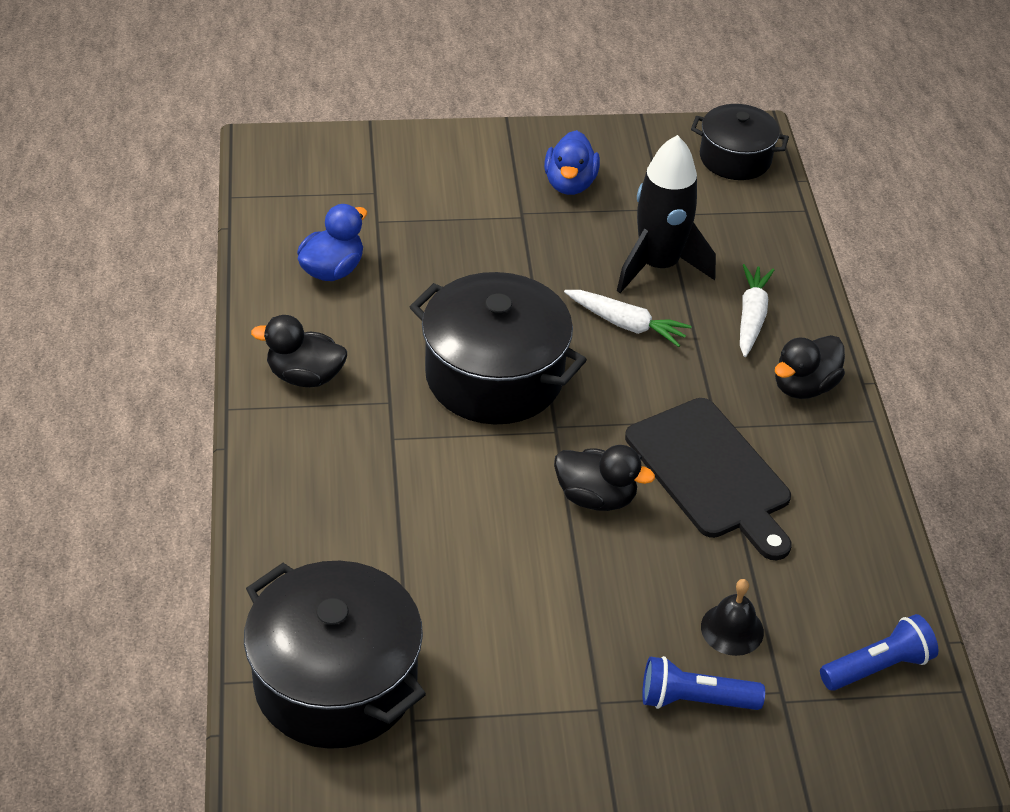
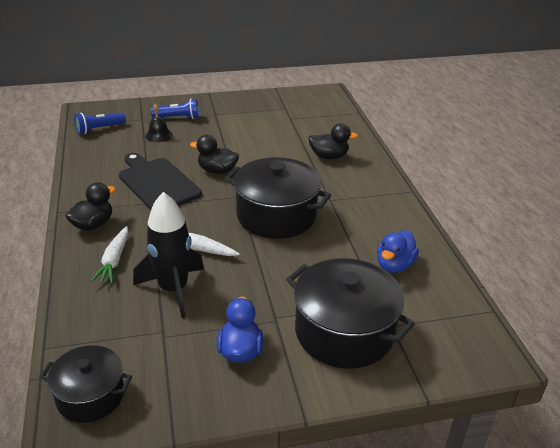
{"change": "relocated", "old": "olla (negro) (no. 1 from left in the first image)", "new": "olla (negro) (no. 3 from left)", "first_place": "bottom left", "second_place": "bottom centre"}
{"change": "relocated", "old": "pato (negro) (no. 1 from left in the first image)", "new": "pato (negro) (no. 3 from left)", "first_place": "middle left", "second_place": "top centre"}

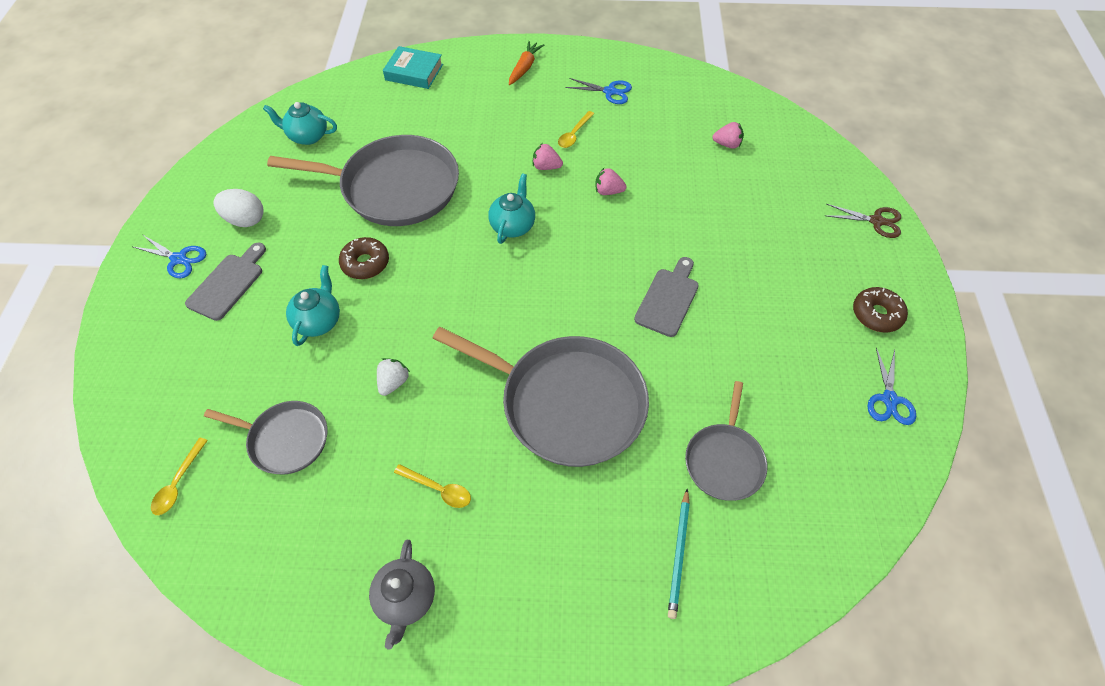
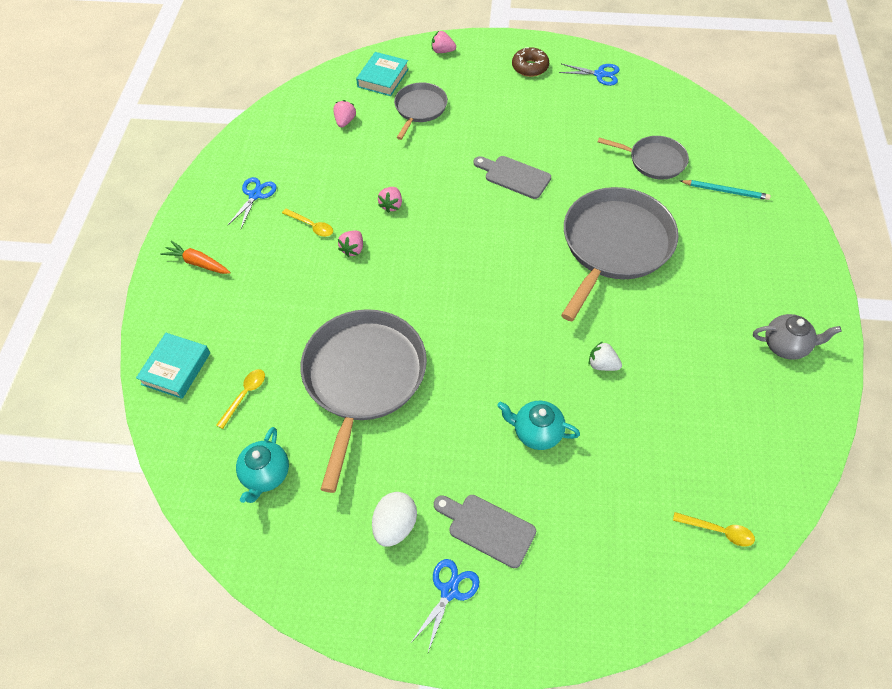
{"change": "relocated", "old": "cuchara (amarillo) (no. 2 from left in the first image)", "new": "cuchara (amarillo) (no. 1 from left)", "first_place": "bottom centre", "second_place": "middle left"}
{"change": "appeared", "new": "libro (turquesa) (no. 2 from left)", "second_place": "top centre"}
{"change": "relocated", "old": "sartén (gris) (no. 1 from left in the first image)", "new": "sartén (gris) (no. 2 from left)", "first_place": "middle left", "second_place": "top centre"}
{"change": "exchanged", "old": "tijeras (marrón)", "new": "fresa (rosa) (no. 4 from left)", "first_place": "top right", "second_place": "top centre"}
{"change": "missing", "old": "rosquilla (marrón) (no. 1 from left)", "first_place": "middle left"}
{"change": "missing", "old": "tetera (turquesa) (no. 3 from left)", "first_place": "top centre"}

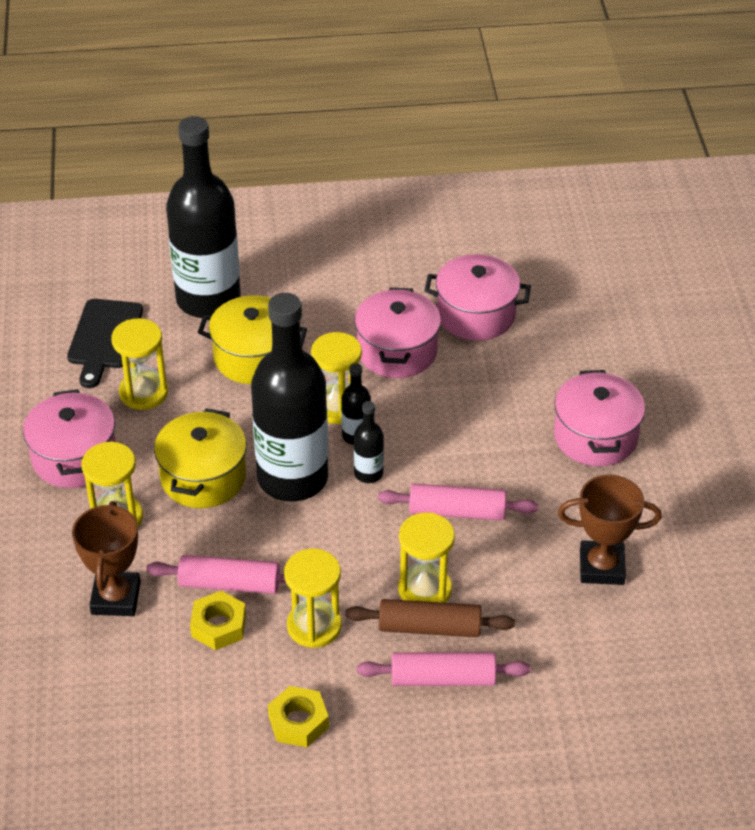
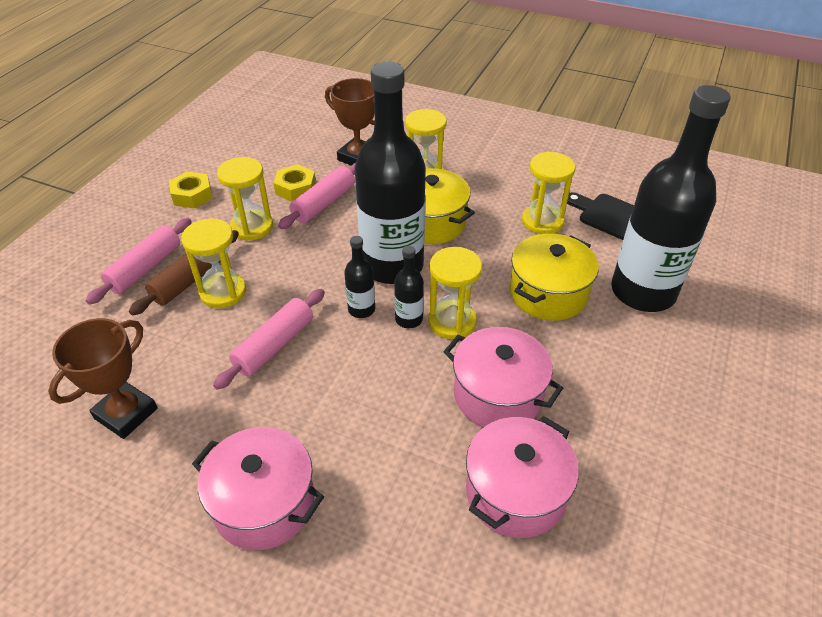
{"change": "missing", "old": "olla (rosa) (no. 1 from left)", "first_place": "middle left"}

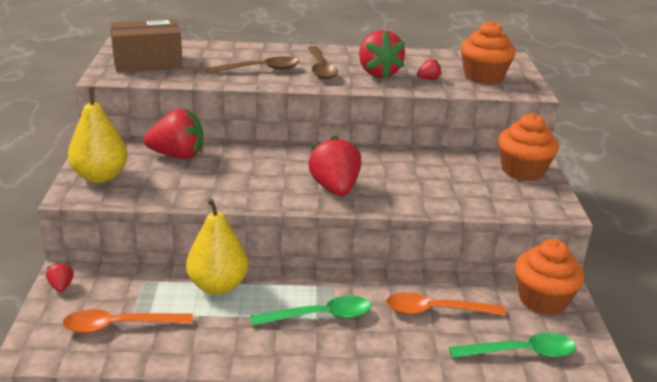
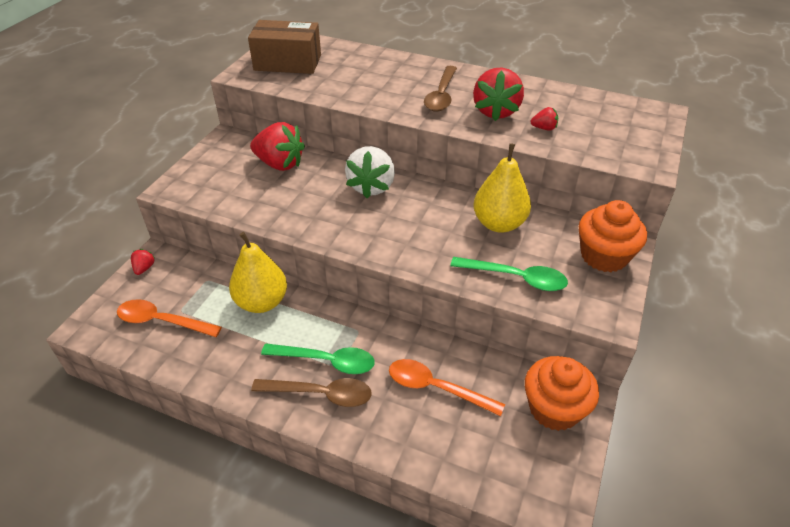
{"change": "relocated", "old": "cuchara (marrón) (no. 1 from left)", "first_place": "top centre", "second_place": "bottom centre"}
{"change": "appeared", "new": "fresa (blanco)", "second_place": "top centre"}
{"change": "relocated", "old": "cuchara (verde) (no. 2 from left)", "first_place": "bottom right", "second_place": "centre"}
{"change": "relocated", "old": "pera (amarillo) (no. 1 from left in the first image)", "new": "pera (amarillo) (no. 2 from left)", "first_place": "middle left", "second_place": "centre"}
{"change": "missing", "old": "fresa (rojo) (no. 3 from left)", "first_place": "centre"}
{"change": "missing", "old": "magdalena (naranja) (no. 1 from left)", "first_place": "top right"}

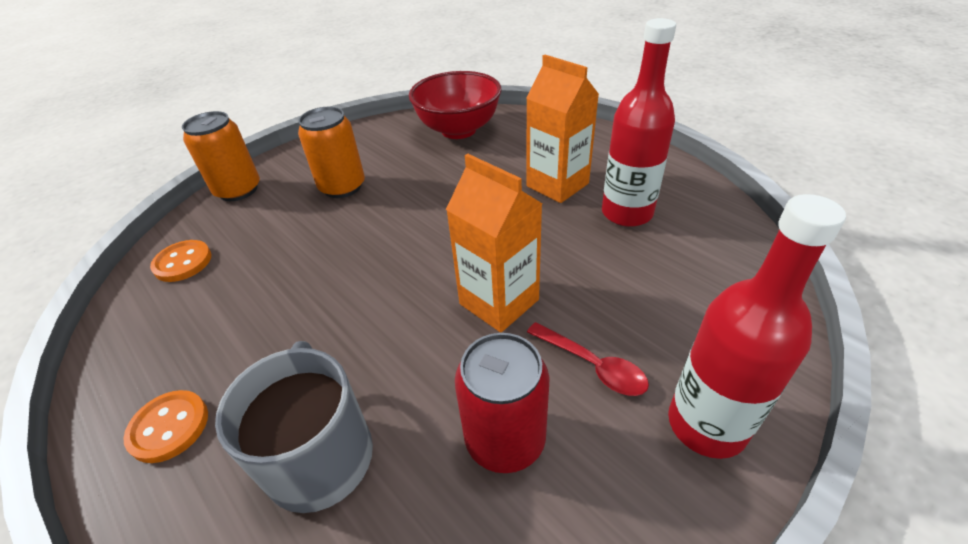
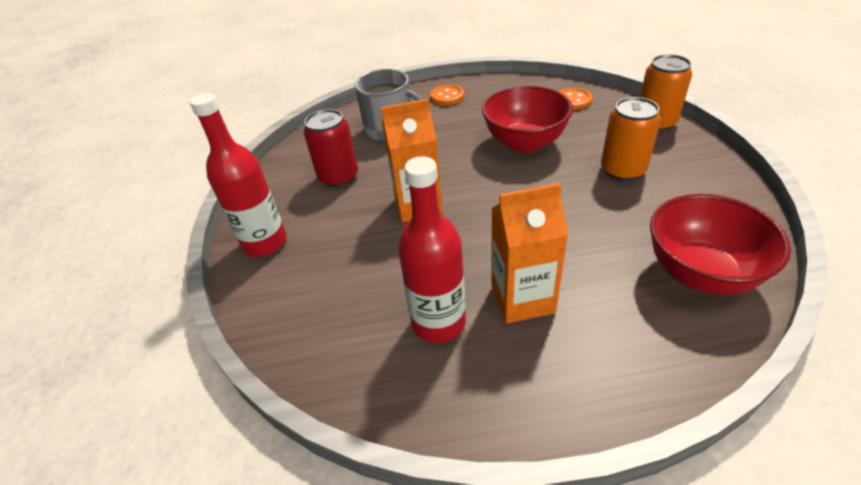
{"change": "appeared", "new": "cuenco (rojo) (no. 1 from left)", "second_place": "top centre"}
{"change": "missing", "old": "cuchara (rojo)", "first_place": "centre"}

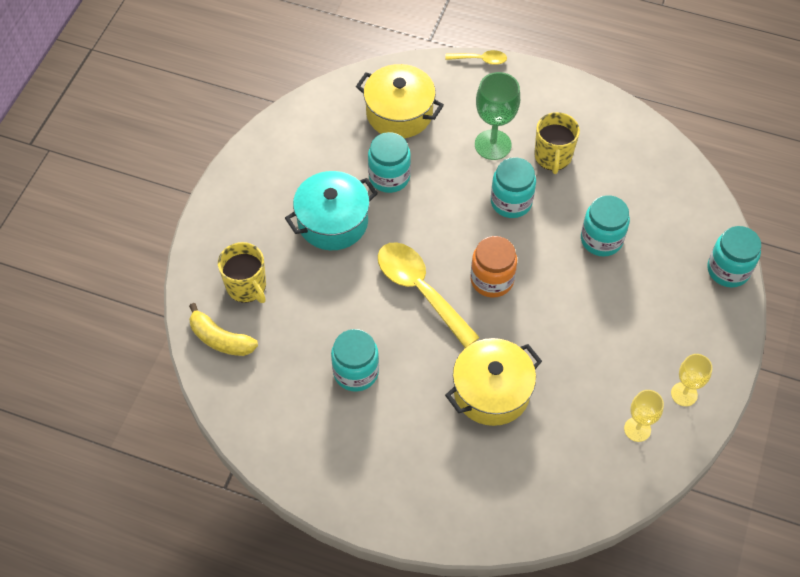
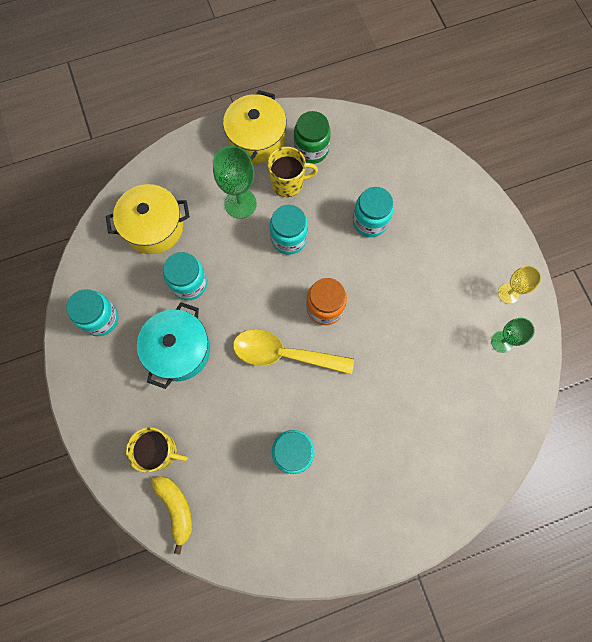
{"change": "relocated", "old": "tarro (turquesa) (no. 5 from left in the first image)", "new": "tarro (turquesa) (no. 1 from left)", "first_place": "middle right", "second_place": "middle left"}
{"change": "spun", "old": "plátano (amarillo)", "first_place": "middle left", "second_place": "bottom left", "degrees": -105}
{"change": "relocated", "old": "olla (amarillo) (no. 2 from left)", "first_place": "centre", "second_place": "top centre"}
{"change": "spun", "old": "taza (amarillo) (no. 2 from left)", "first_place": "top right", "second_place": "top centre", "degrees": -60}
{"change": "appeared", "new": "tarro (verde)", "second_place": "top centre"}
{"change": "colour", "old": "copa (amarillo) (no. 1 from left)", "new": "copa (verde) (no. 2 from left)", "first_place": "bottom right", "second_place": "middle right"}
{"change": "missing", "old": "cuchara (amarillo) (no. 2 from left)", "first_place": "top centre"}

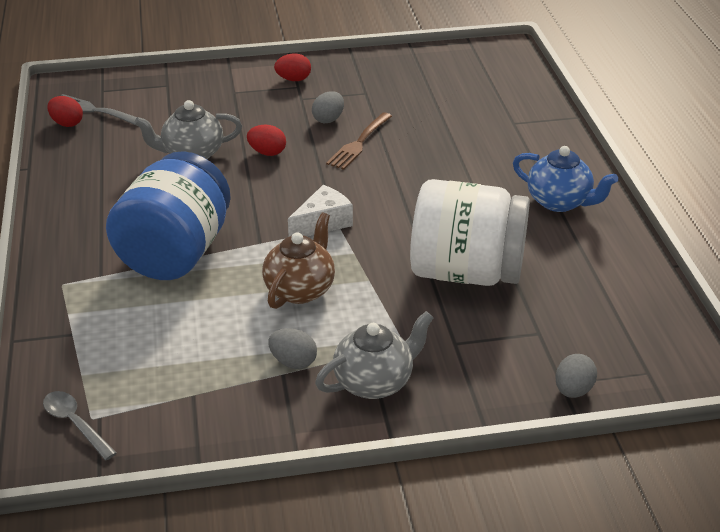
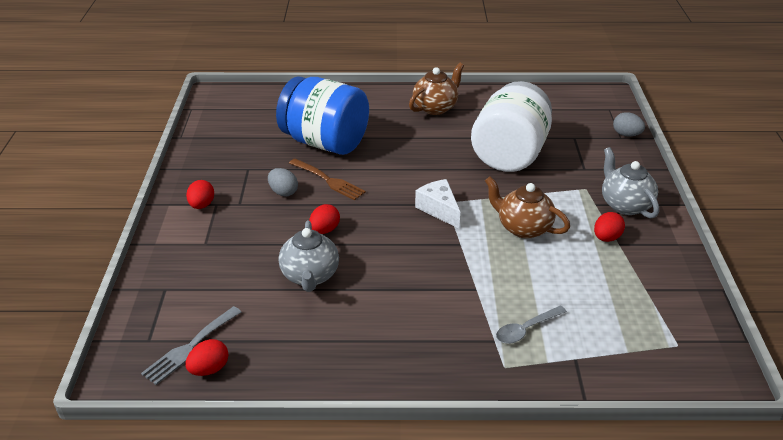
{"change": "relocated", "old": "tarro (azul)", "first_place": "middle left", "second_place": "top centre"}
{"change": "colour", "old": "tetera (azul)", "new": "tetera (marrón) (no. 1 from left)", "first_place": "middle right", "second_place": "top centre"}
{"change": "relocated", "old": "cuchara (gris)", "first_place": "bottom left", "second_place": "bottom right"}
{"change": "colour", "old": "huevo (gris) (no. 1 from left)", "new": "huevo (rojo) (no. 4 from left)", "first_place": "centre", "second_place": "middle right"}

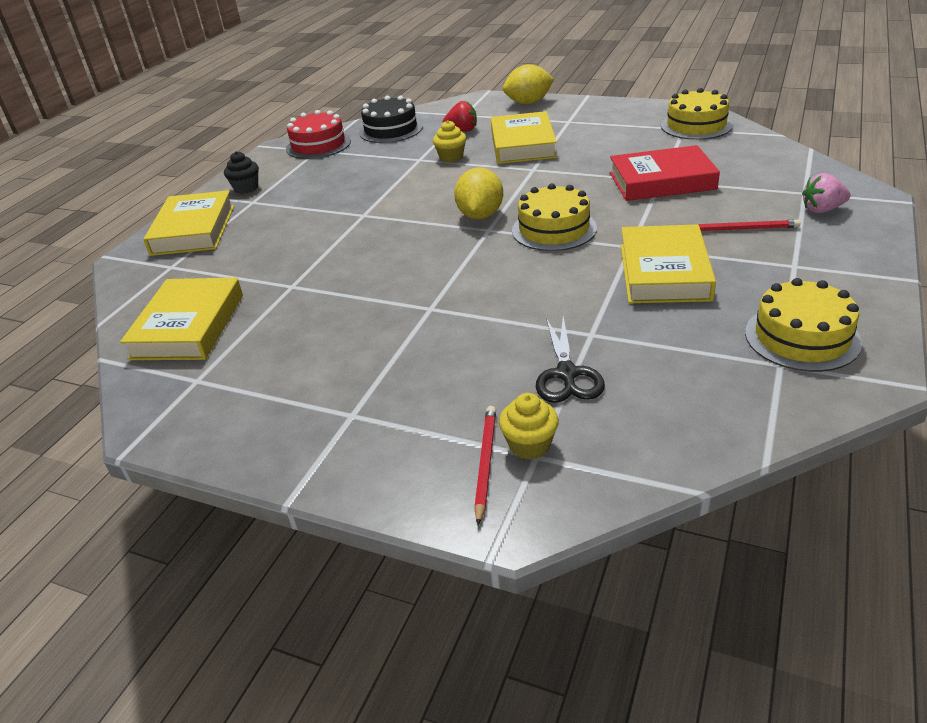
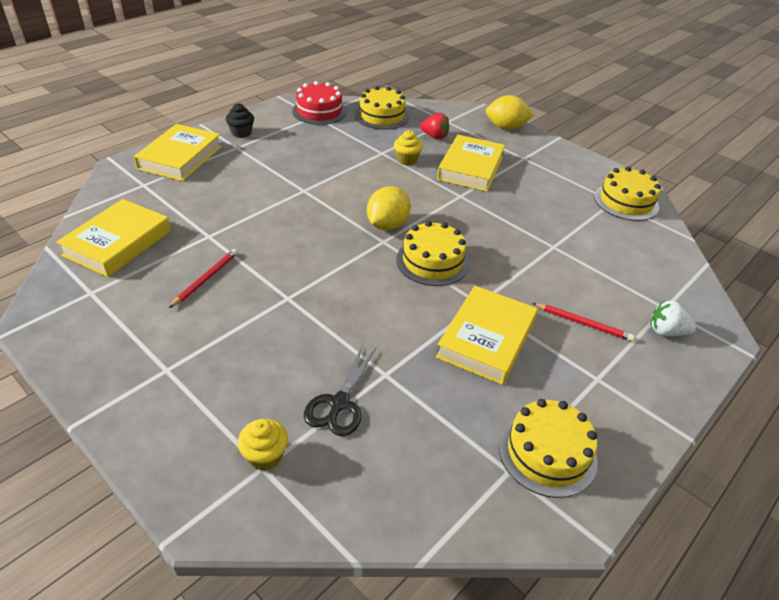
{"change": "relocated", "old": "lápiz (rojo) (no. 1 from left)", "first_place": "centre", "second_place": "middle left"}
{"change": "colour", "old": "tarta (negro)", "new": "tarta (amarillo) (no. 1 from left)", "first_place": "top centre", "second_place": "top centre"}
{"change": "colour", "old": "fresa (rosa)", "new": "fresa (blanco)", "first_place": "top right", "second_place": "middle right"}
{"change": "missing", "old": "libro (rojo)", "first_place": "top right"}

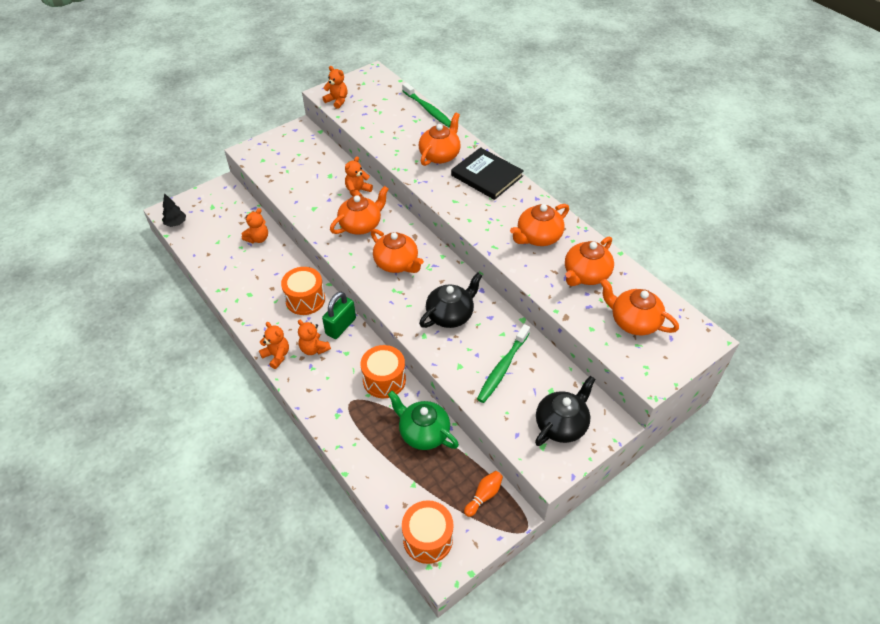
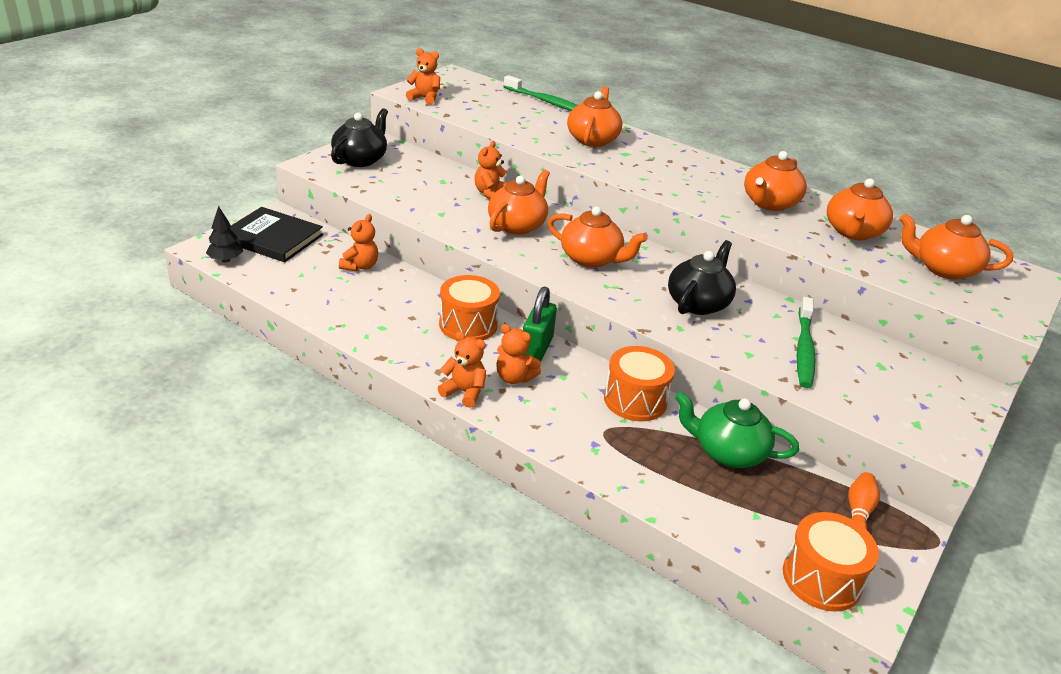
{"change": "relocated", "old": "libro (negro)", "first_place": "top centre", "second_place": "middle left"}
{"change": "relocated", "old": "tetera (negro) (no. 2 from left in the first image)", "new": "tetera (negro) (no. 1 from left)", "first_place": "centre", "second_place": "top centre"}

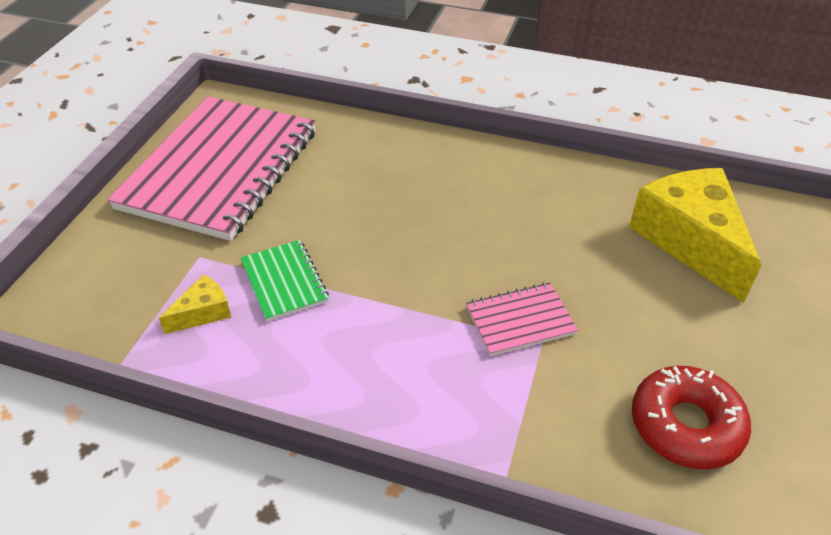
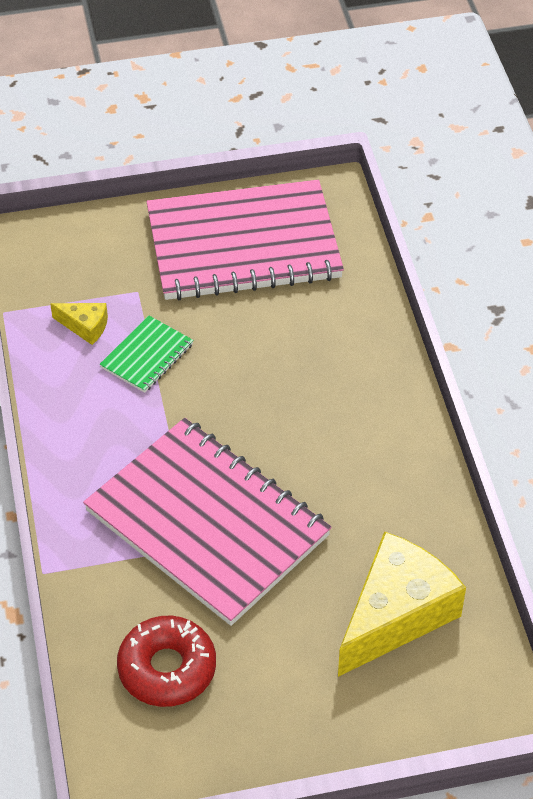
{"change": "size", "old": "cuaderno (rosa) (no. 2 from left in the first image)", "first_place": "centre", "second_place": "centre", "factor": 2.36}

